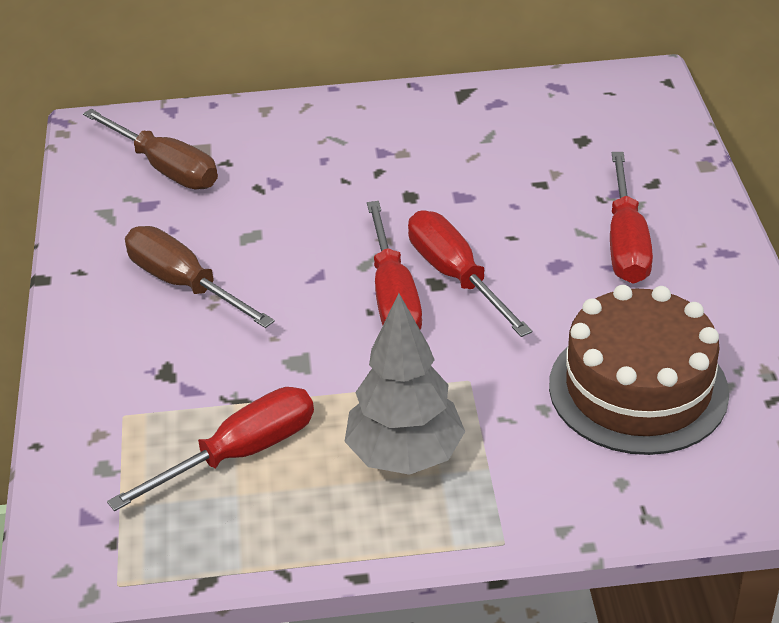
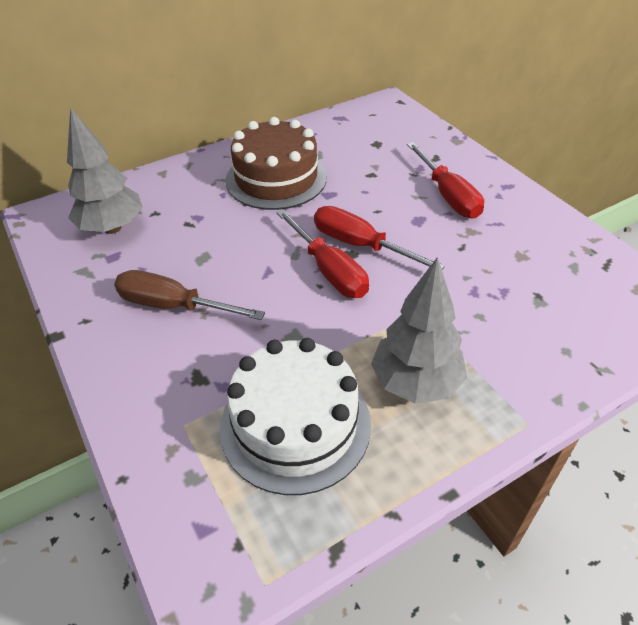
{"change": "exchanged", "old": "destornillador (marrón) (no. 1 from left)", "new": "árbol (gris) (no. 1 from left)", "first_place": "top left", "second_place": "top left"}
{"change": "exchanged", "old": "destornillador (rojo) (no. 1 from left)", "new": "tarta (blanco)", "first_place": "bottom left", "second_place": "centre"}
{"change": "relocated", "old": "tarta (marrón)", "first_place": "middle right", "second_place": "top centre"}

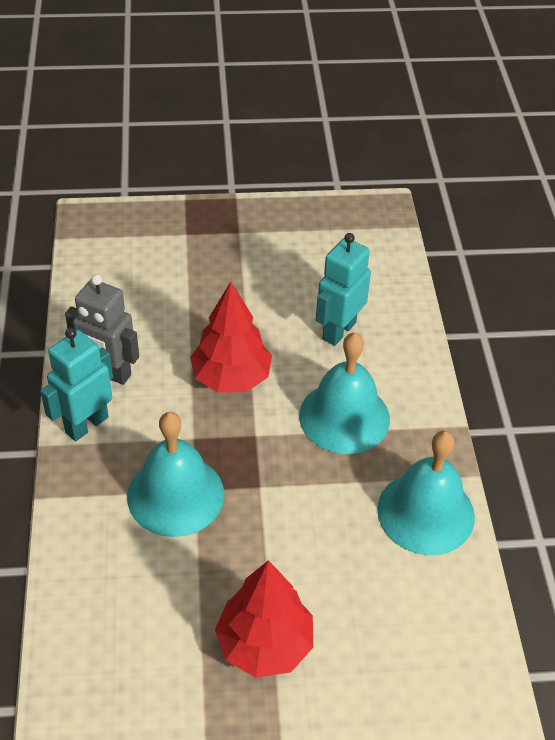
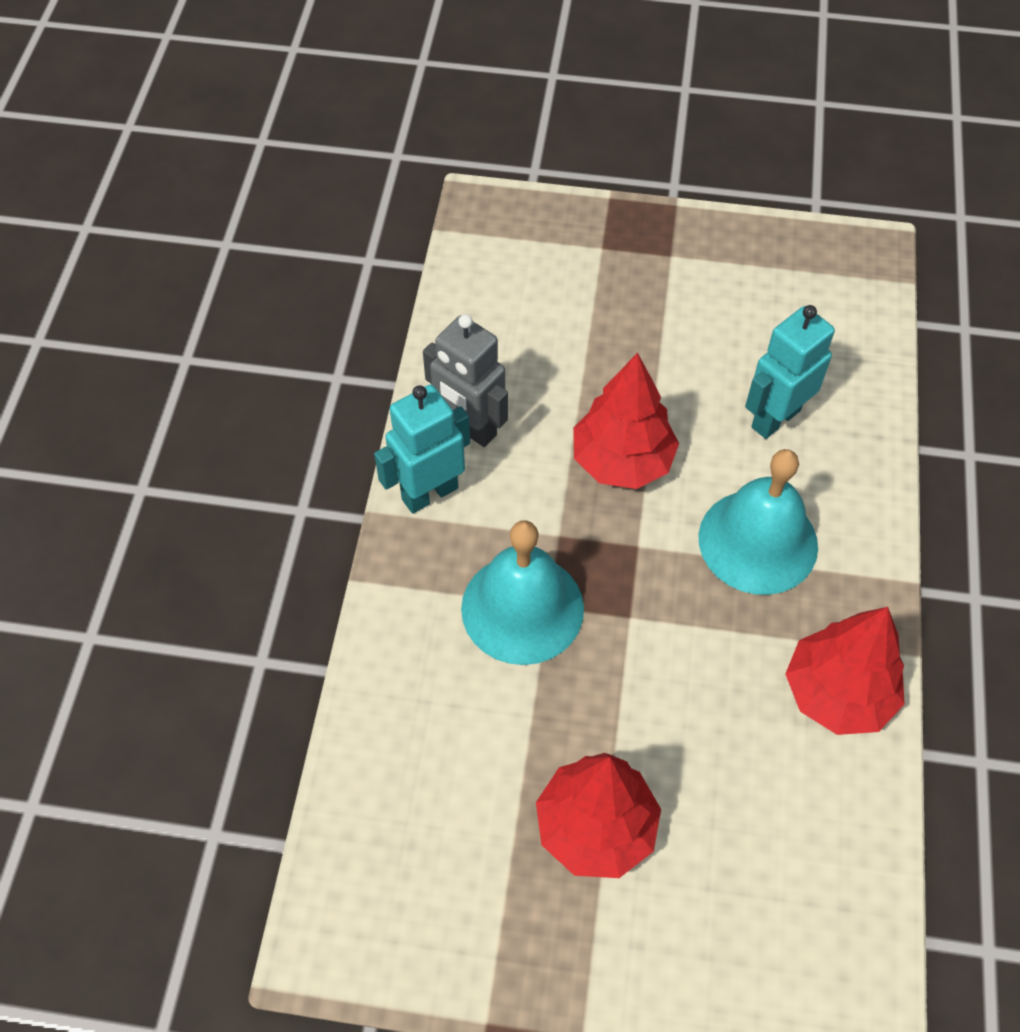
{"change": "exchanged", "old": "campana (turquesa) (no. 3 from left)", "new": "árbol (rojo) (no. 3 from left)", "first_place": "middle right", "second_place": "middle right"}

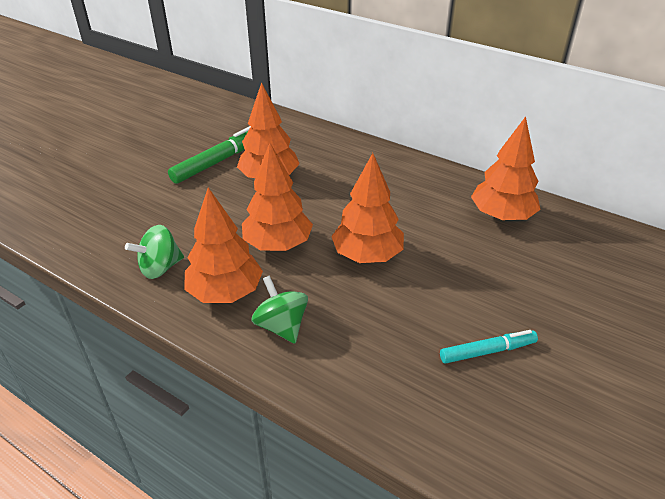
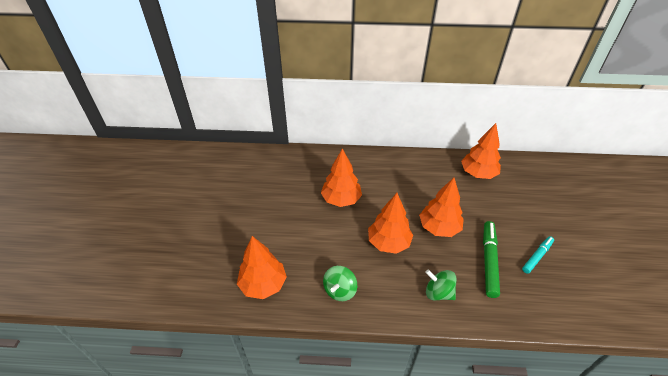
{"change": "relocated", "old": "árbol (naranja) (no. 1 from left)", "first_place": "centre", "second_place": "bottom centre"}
{"change": "relocated", "old": "rotulador (verde)", "first_place": "top left", "second_place": "bottom right"}

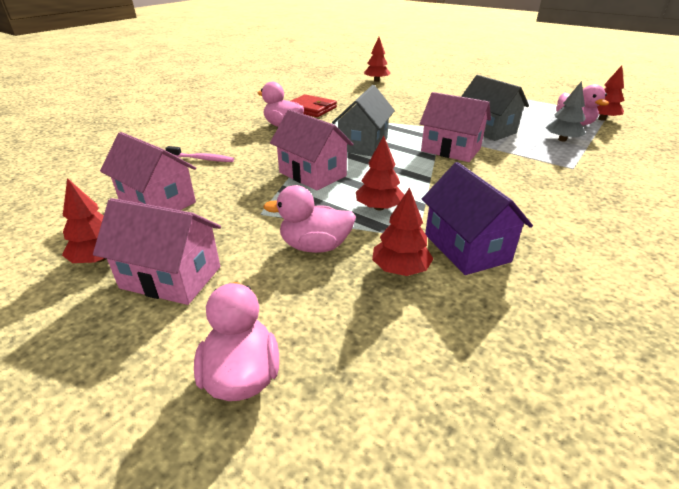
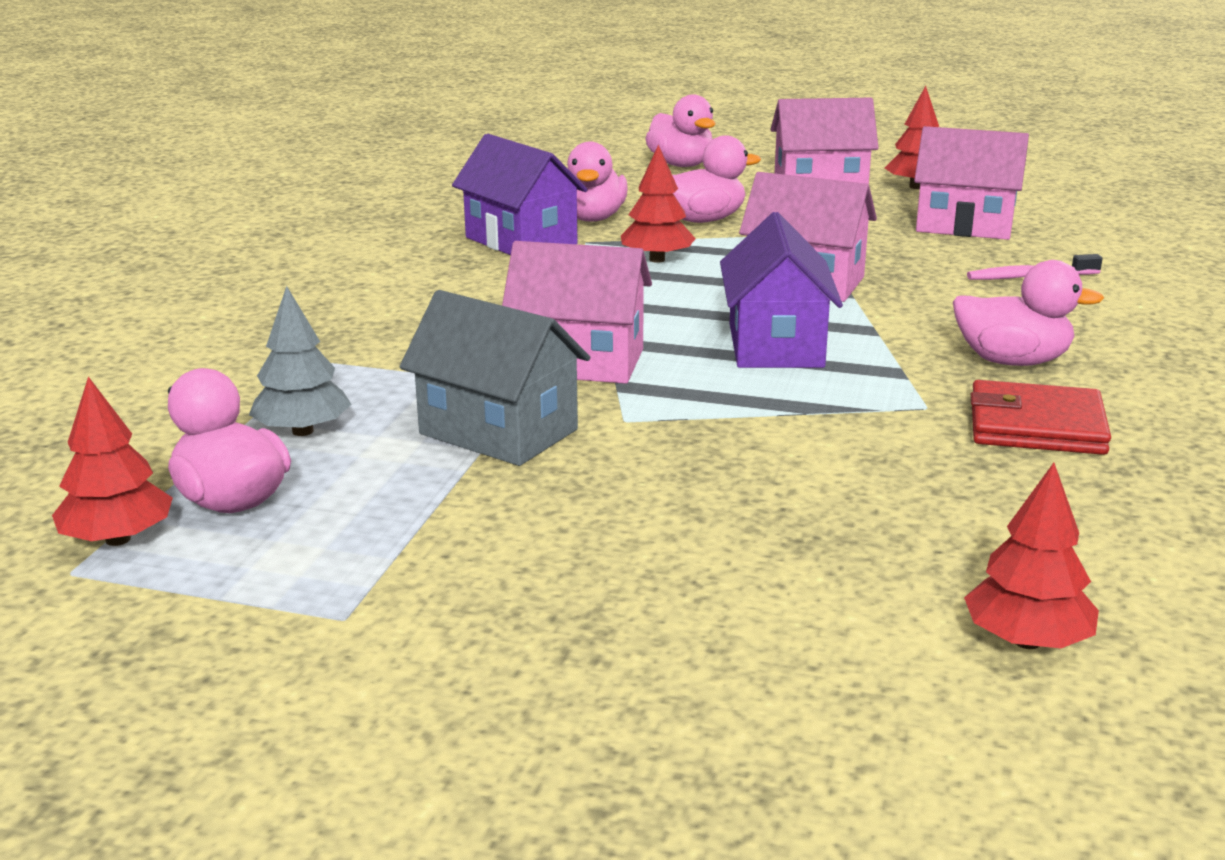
{"change": "exchanged", "old": "árbol (rojo) (no. 4 from left)", "new": "pato (rosa) (no. 2 from left)", "first_place": "centre", "second_place": "top centre"}
{"change": "colour", "old": "casa (gris) (no. 1 from left)", "new": "casa (morado) (no. 2 from left)", "first_place": "top centre", "second_place": "centre"}

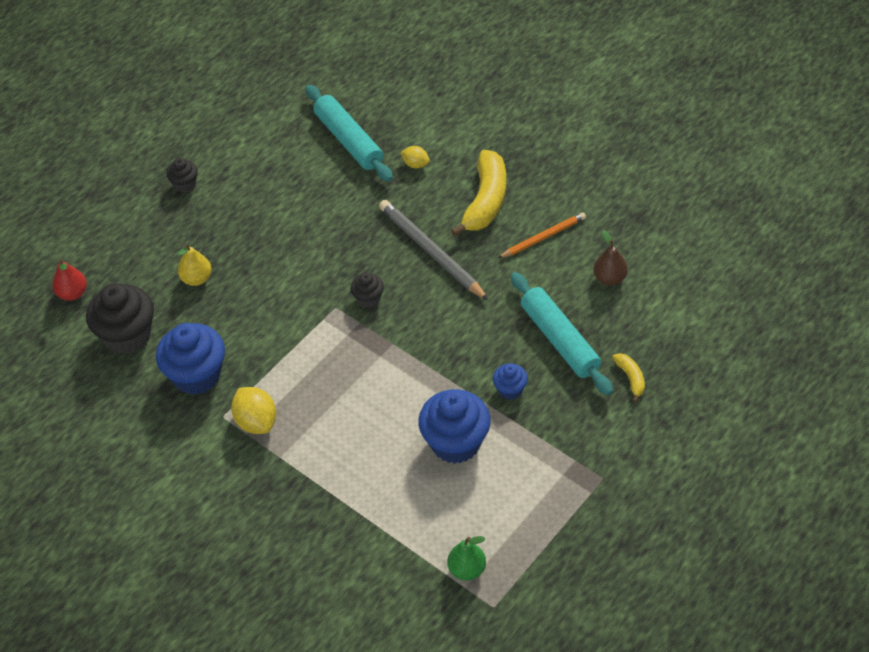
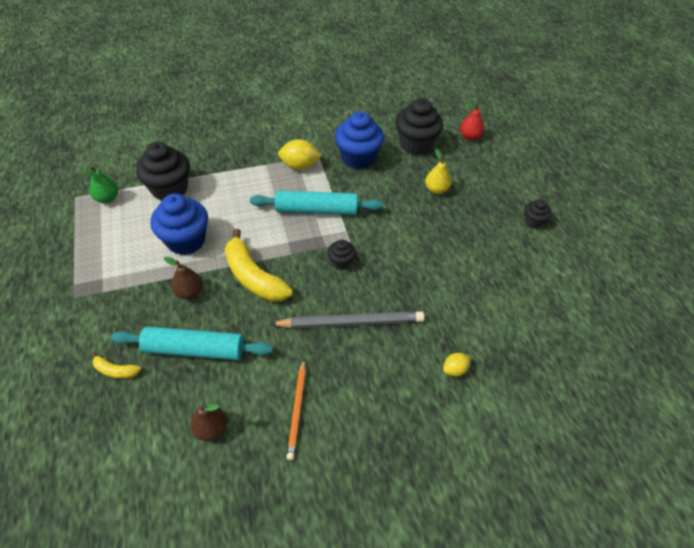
{"change": "appeared", "new": "magdalena (negro) (no. 1 from left)", "second_place": "top left"}
{"change": "exchanged", "old": "magdalena (azul) (no. 3 from left)", "new": "pera (marrón) (no. 1 from left)", "first_place": "centre", "second_place": "middle left"}
{"change": "relocated", "old": "plátano (amarillo) (no. 1 from left in the first image)", "new": "plátano (amarillo) (no. 2 from left)", "first_place": "top centre", "second_place": "centre"}
{"change": "relocated", "old": "rodillo (turquesa) (no. 1 from left in the first image)", "new": "rodillo (turquesa) (no. 2 from left)", "first_place": "top centre", "second_place": "centre"}

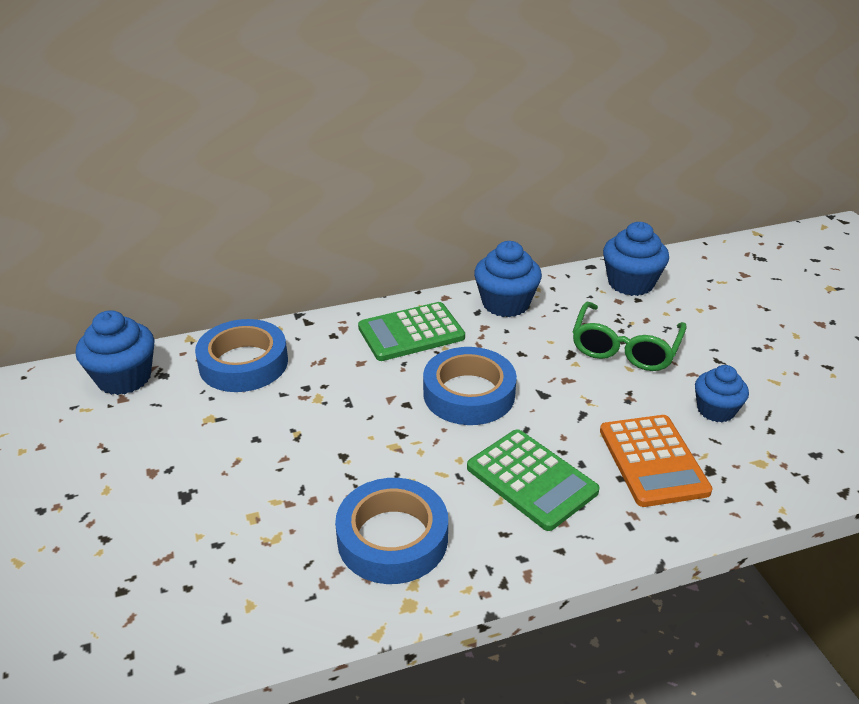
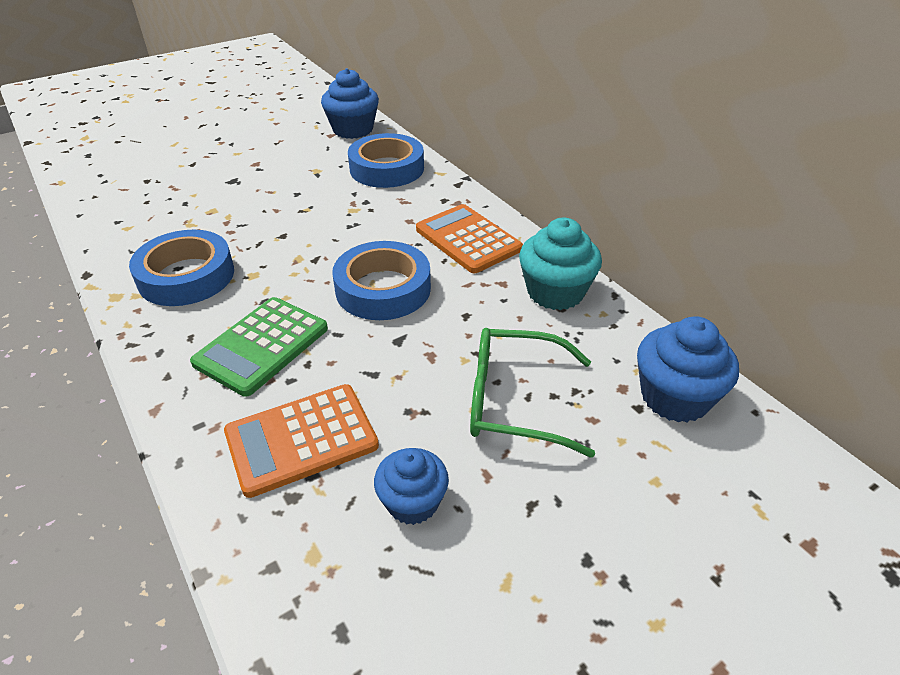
{"change": "colour", "old": "calculadora (verde) (no. 1 from left)", "new": "calculadora (naranja) (no. 2 from left)", "first_place": "centre", "second_place": "centre"}
{"change": "colour", "old": "magdalena (azul) (no. 2 from left)", "new": "magdalena (turquesa)", "first_place": "centre", "second_place": "centre"}

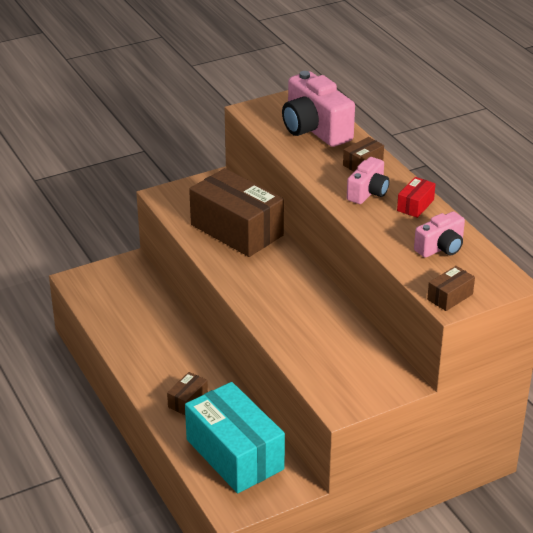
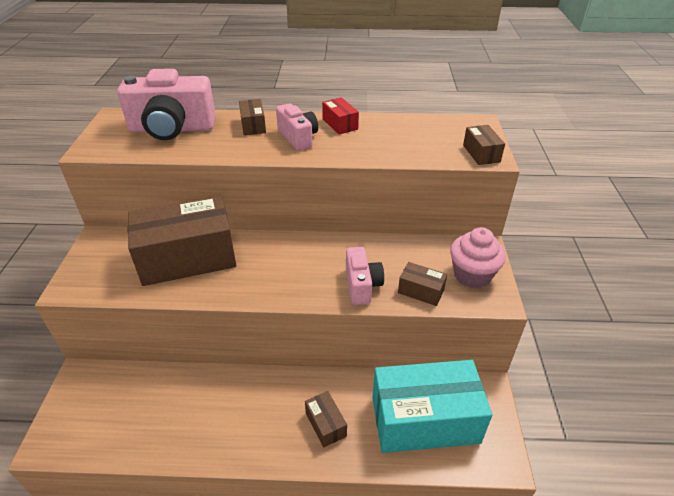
{"change": "relocated", "old": "cámara (rosa) (no. 3 from left)", "first_place": "middle right", "second_place": "centre"}
{"change": "appeared", "new": "caja (marrón) (no. 4 from left)", "second_place": "centre"}
{"change": "appeared", "new": "magdalena (rosa)", "second_place": "middle right"}

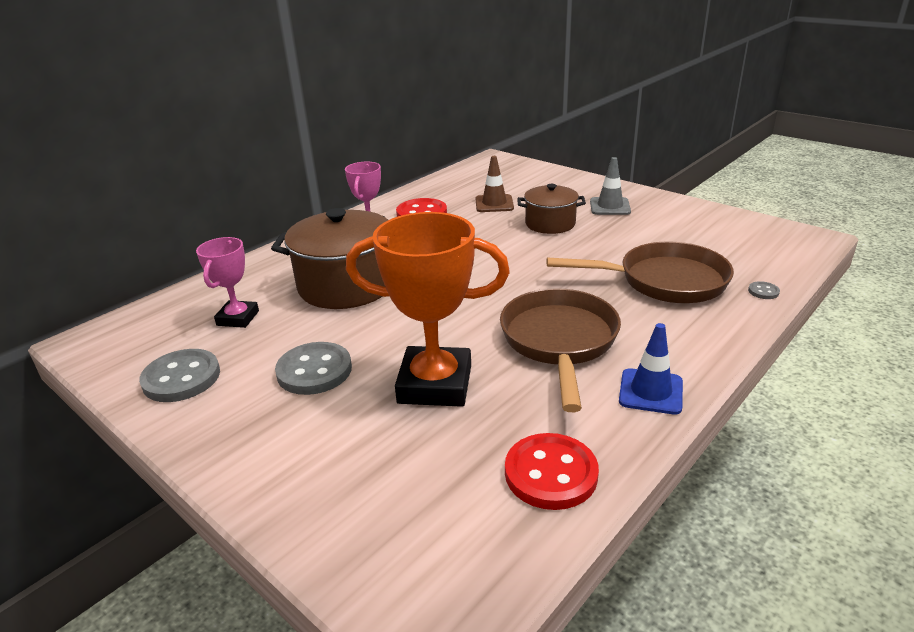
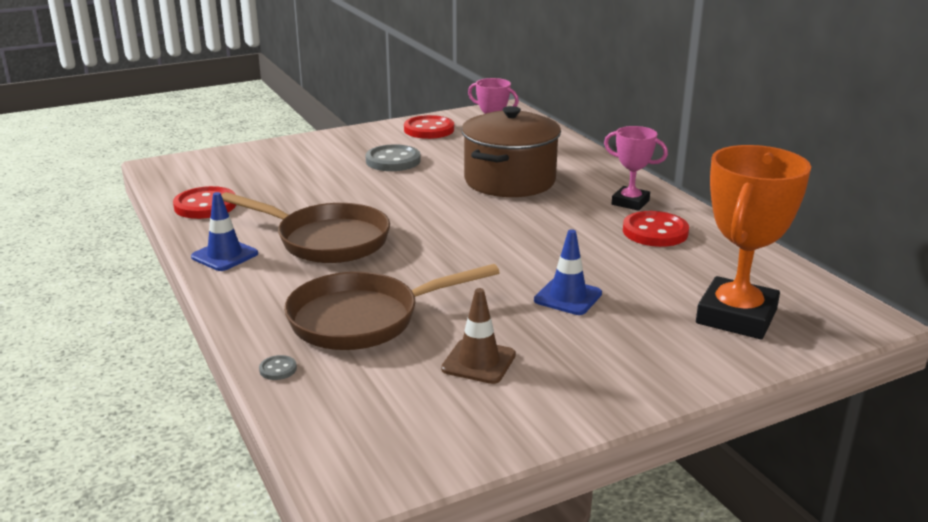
{"change": "spun", "old": "sartén (marrón) (no. 2 from left)", "first_place": "middle right", "second_place": "centre", "degrees": 45}
{"change": "colour", "old": "botón (gris) (no. 1 from left)", "new": "botón (rojo) (no. 2 from left)", "first_place": "middle left", "second_place": "top centre"}
{"change": "relocated", "old": "cono de tráfico (marrón)", "first_place": "top centre", "second_place": "centre"}
{"change": "exchanged", "old": "olla (marrón) (no. 2 from left)", "new": "cono de tráfico (azul) (no. 2 from left)", "first_place": "top centre", "second_place": "centre"}
{"change": "relocated", "old": "trofeo (naranja)", "first_place": "centre", "second_place": "middle right"}
{"change": "missing", "old": "cono de tráfico (gris)", "first_place": "top right"}

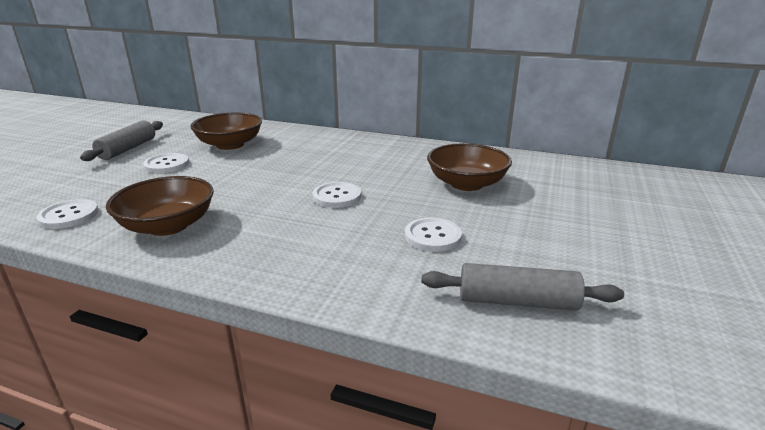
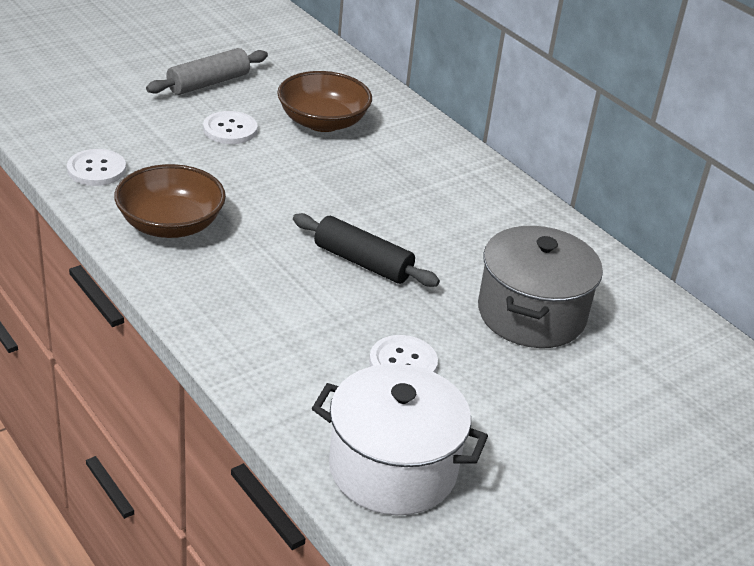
{"change": "exchanged", "old": "botón (blanco) (no. 3 from left)", "new": "rodillo (negro)", "first_place": "centre", "second_place": "centre"}
{"change": "exchanged", "old": "rodillo (gris) (no. 2 from left)", "new": "olla (blanco)", "first_place": "bottom right", "second_place": "bottom centre"}
{"change": "exchanged", "old": "cuenco (marrón) (no. 3 from left)", "new": "olla (gris)", "first_place": "centre", "second_place": "middle right"}

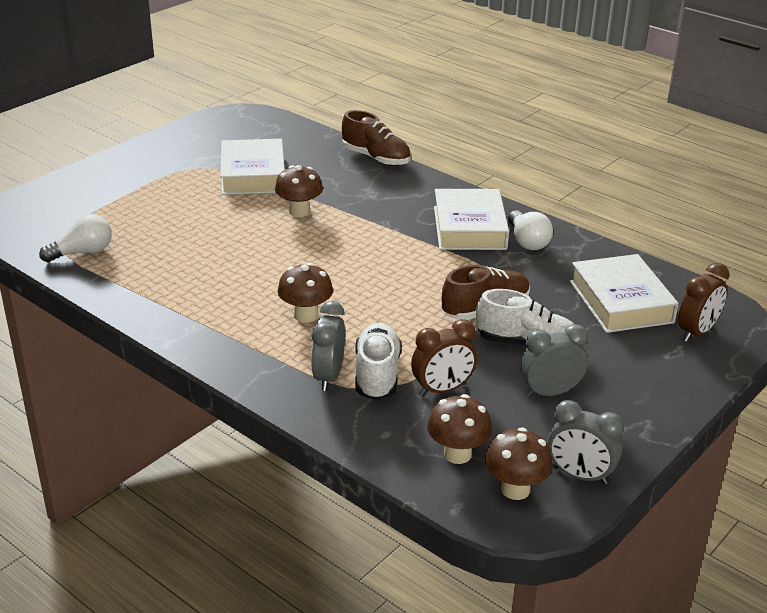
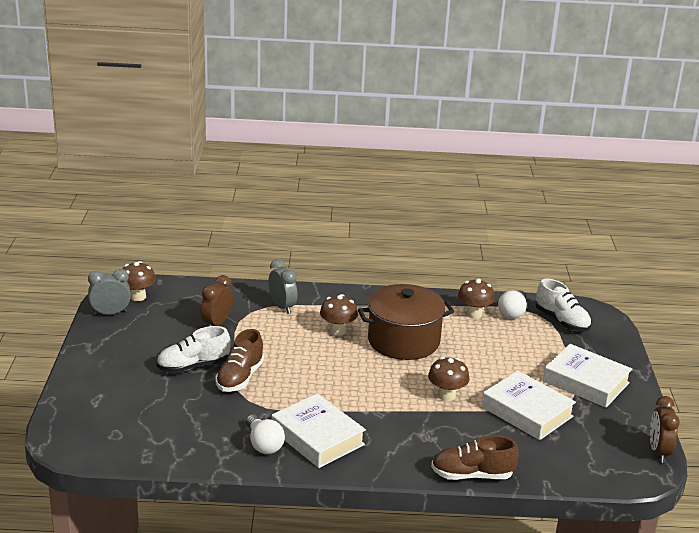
{"change": "spun", "old": "bombilla (blanco) (no. 2 from left in the first image)", "first_place": "middle right", "second_place": "bottom centre", "degrees": -150}
{"change": "appeared", "new": "olla (marrón)", "second_place": "centre"}
{"change": "relocated", "old": "seta (marrón) (no. 3 from left in the first image)", "new": "seta (marrón) (no. 4 from left)", "first_place": "bottom centre", "second_place": "middle right"}
{"change": "relocated", "old": "zapato (blanco) (no. 1 from left in the first image)", "new": "zapato (blanco) (no. 2 from left)", "first_place": "centre", "second_place": "middle right"}
{"change": "relocated", "old": "libro (blanco) (no. 3 from left)", "first_place": "middle right", "second_place": "bottom right"}
{"change": "relocated", "old": "despertador (marrón) (no. 2 from left)", "first_place": "middle right", "second_place": "bottom right"}
{"change": "missing", "old": "despertador (gris) (no. 2 from left)", "first_place": "middle right"}

